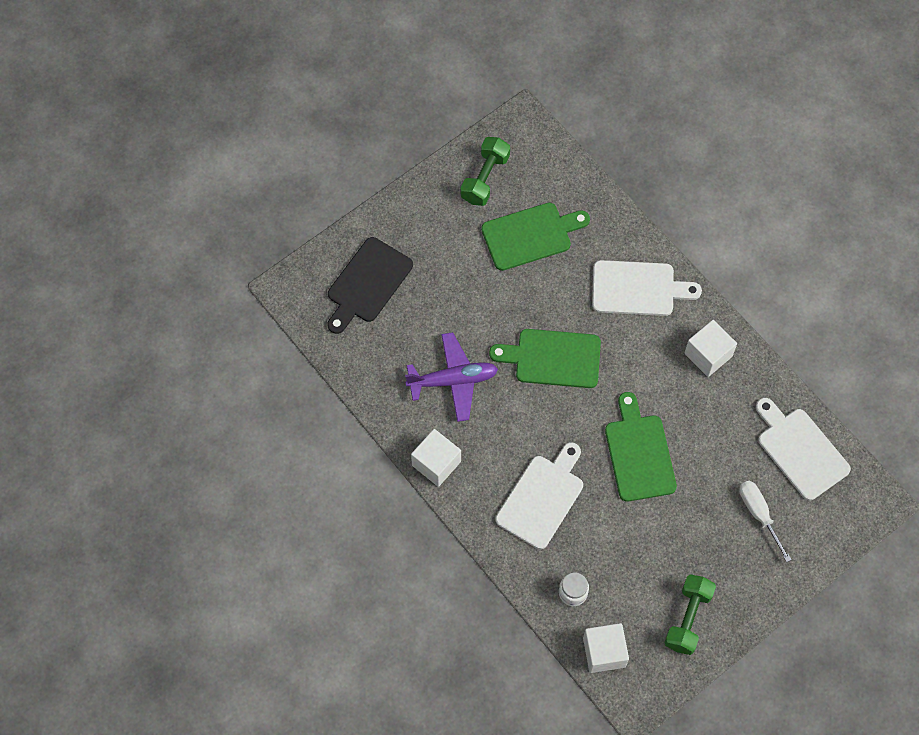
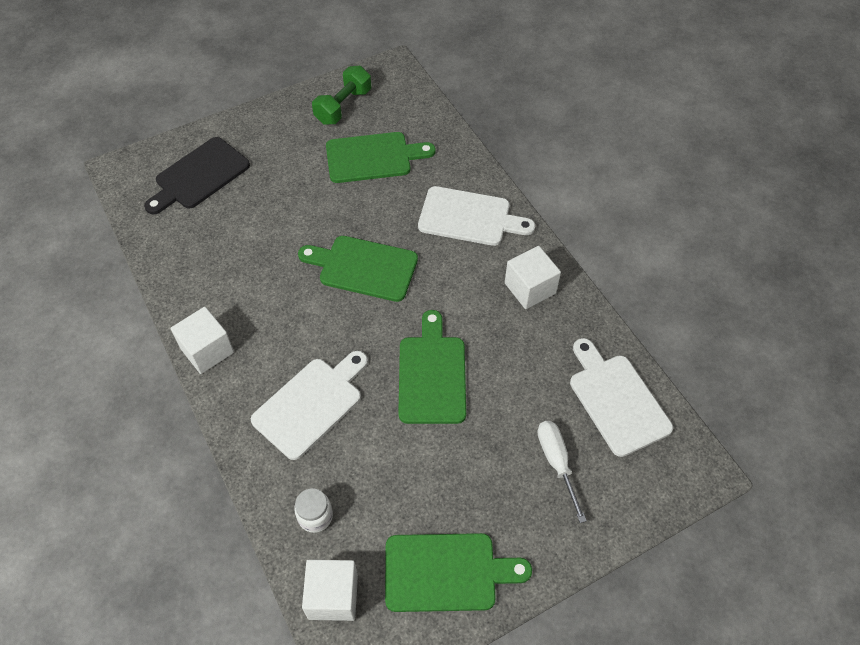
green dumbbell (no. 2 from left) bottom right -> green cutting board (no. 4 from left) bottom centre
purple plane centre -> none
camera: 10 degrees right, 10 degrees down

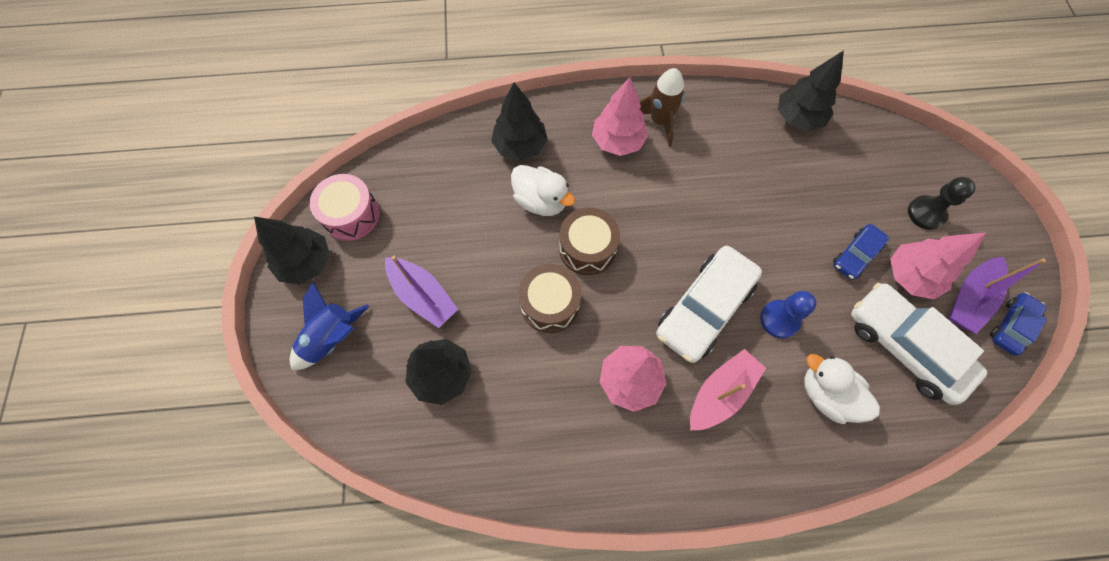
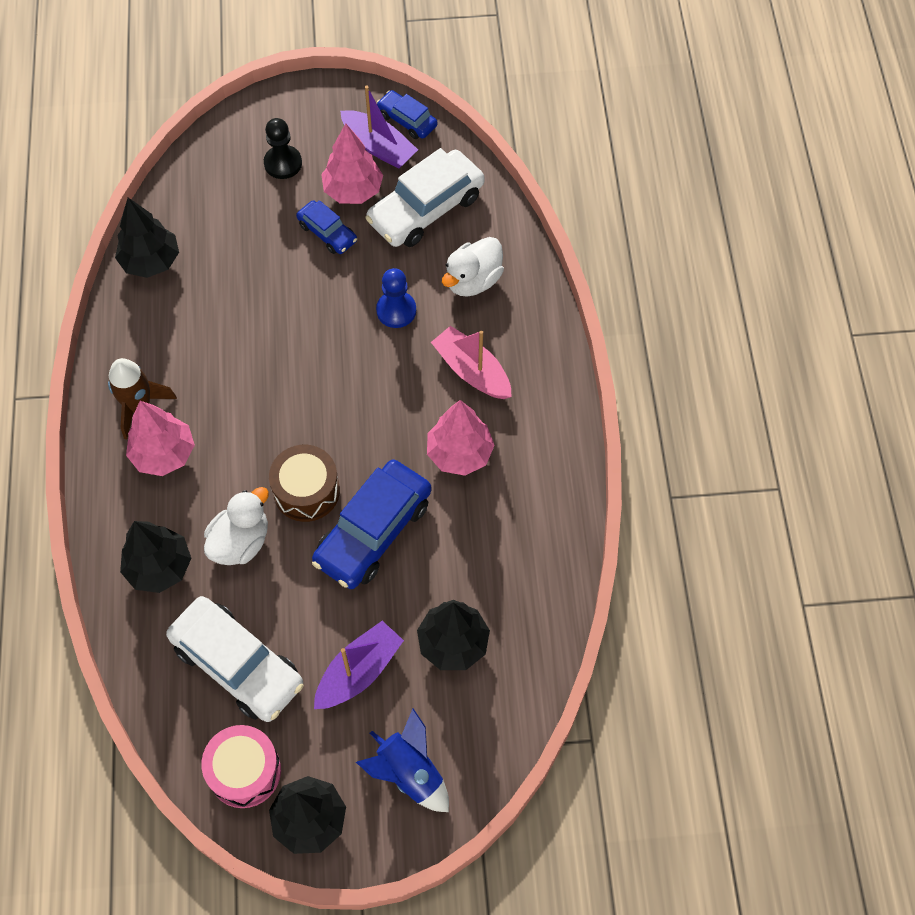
white car (no. 1 from left) centre -> white car (no. 1 from left) bottom left, shifted
brown drum (no. 1 from left) centre -> blue car (no. 2 from left) centre
camera: 90 degrees left, 5 degrees down

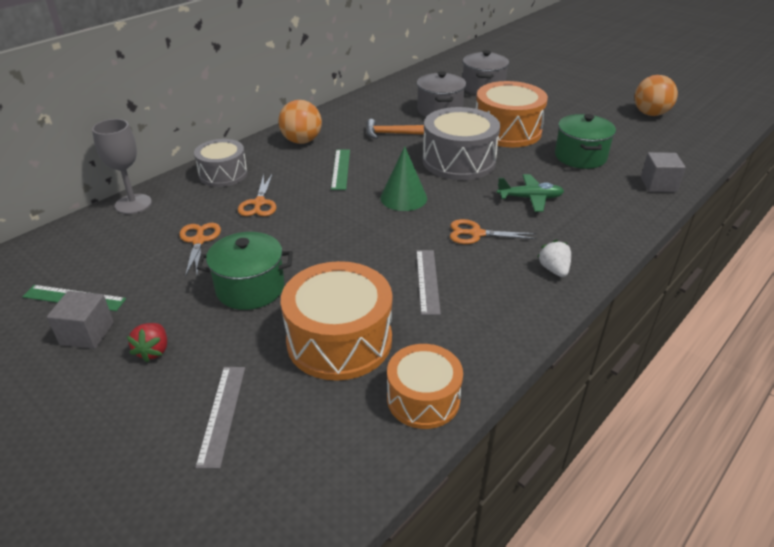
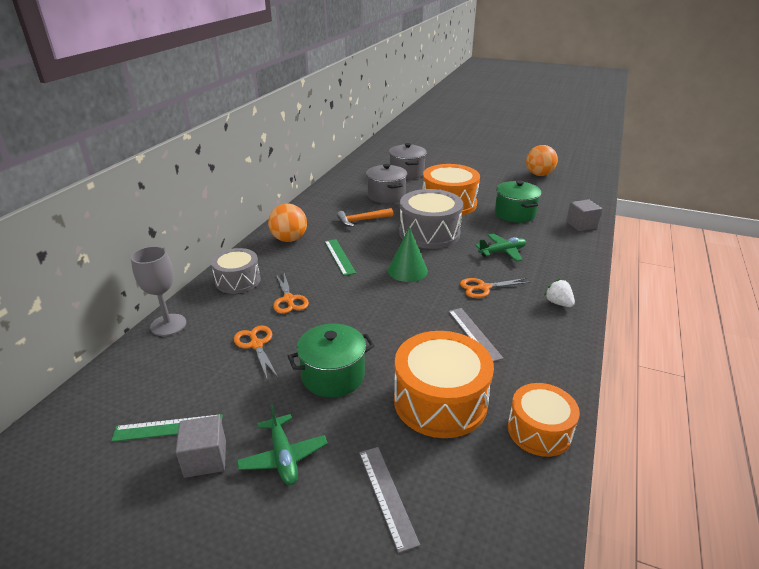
red strawberry middle left -> green plane (no. 1 from left) bottom centre
camera: 20 degrees left, 5 degrees down

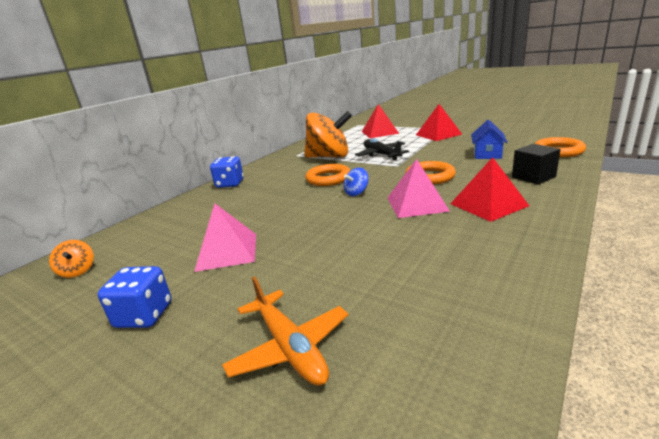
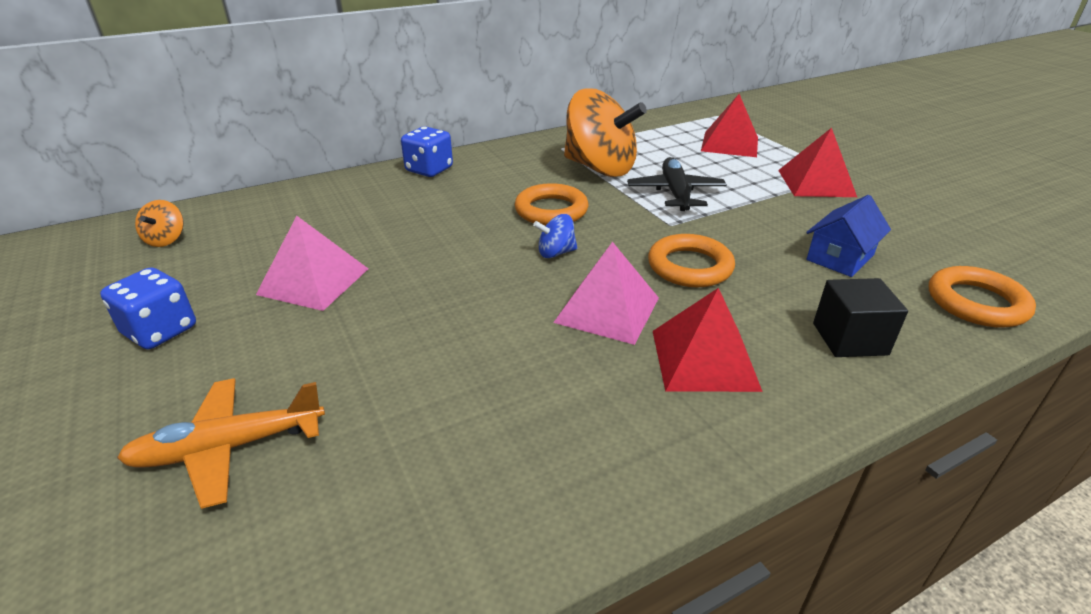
orange plane bottom centre -> orange plane bottom left, 75 degrees clockwise
camera: 25 degrees right, 10 degrees up

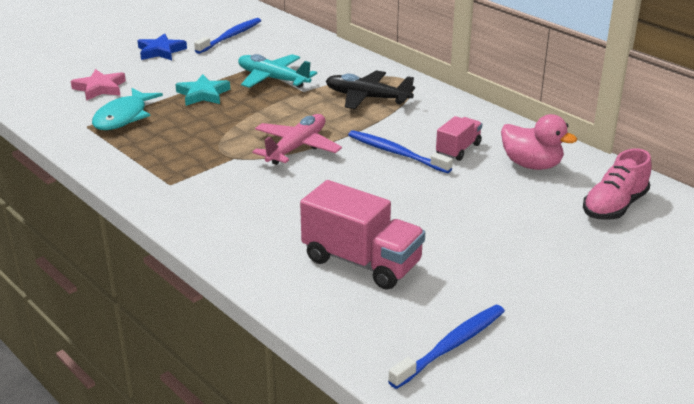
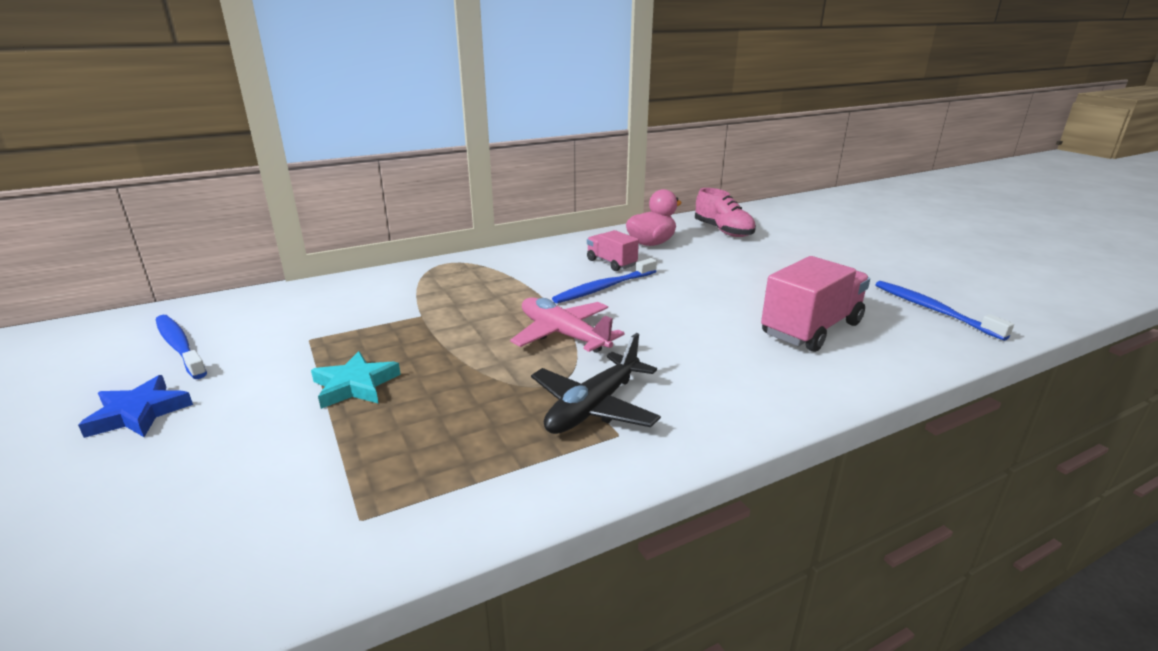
black plane top centre -> black plane centre, shifted
pink star top left -> none
turquoise fish top left -> none
turquoise plane top centre -> none
camera: 75 degrees left, 5 degrees down

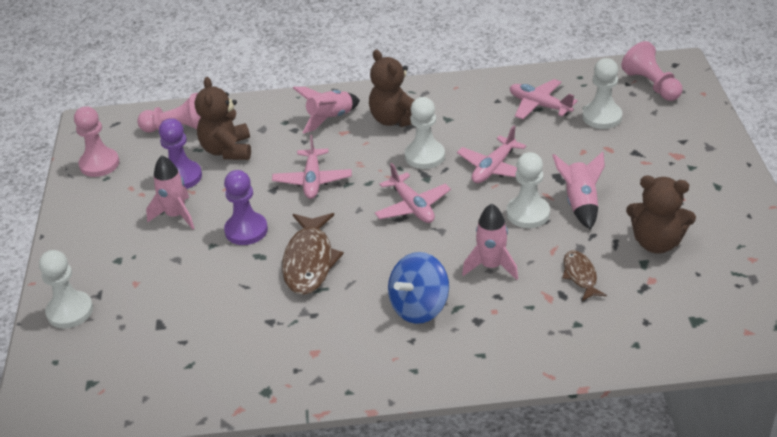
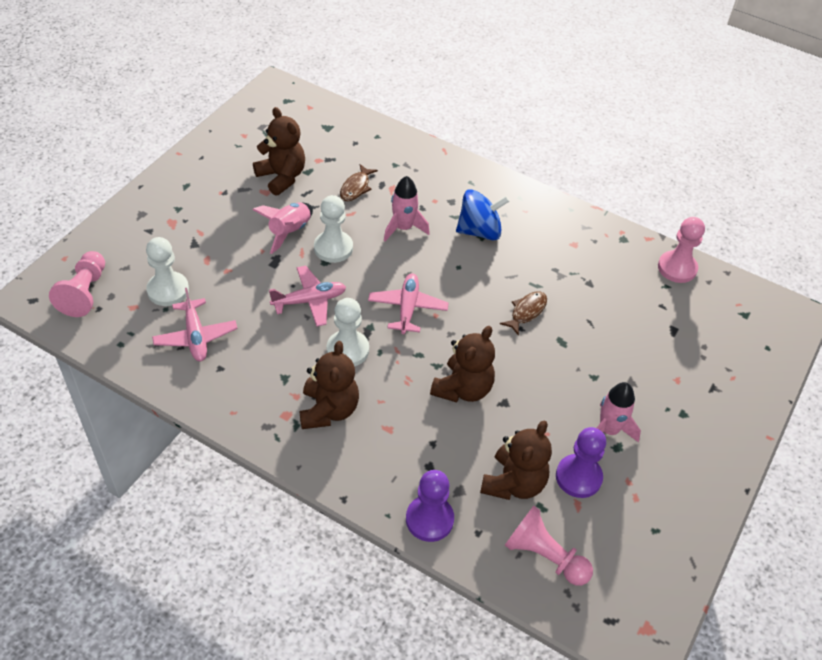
purple pawn (no. 2 from left in the first image) middle left -> purple pawn (no. 1 from left) bottom centre, shifted
pink plane (no. 1 from left) centre -> brown teddy bear (no. 3 from left) centre
brown fish (no. 1 from left in the first image) centre -> brown fish (no. 2 from left) centre, x0.56
pink pawn (no. 1 from left in the first image) top left -> pink pawn (no. 3 from left) middle right, shifted
white pawn (no. 1 from left) middle left -> none
pink rocket (no. 2 from left) top centre -> none
camera: 150 degrees left, 10 degrees up

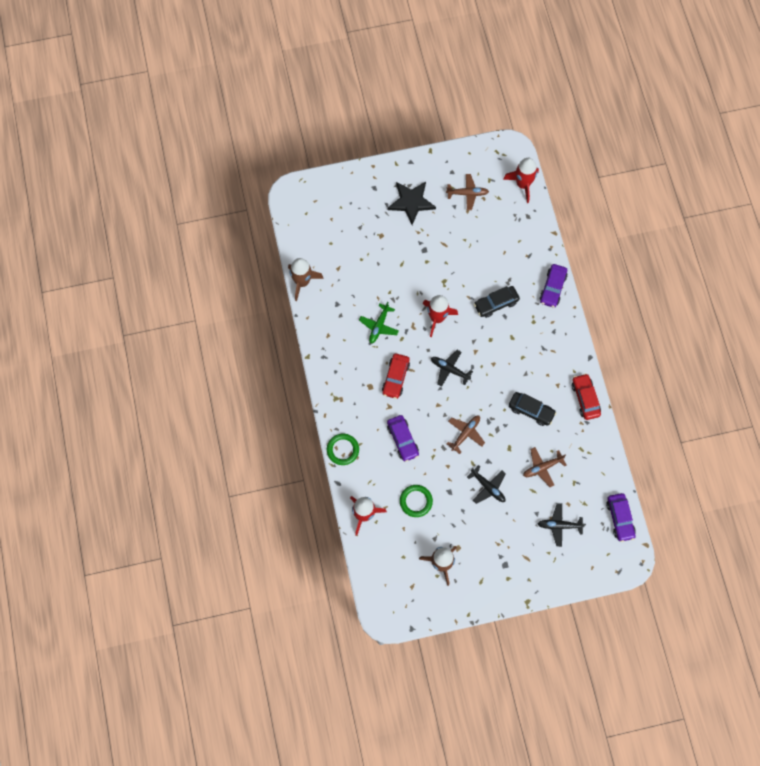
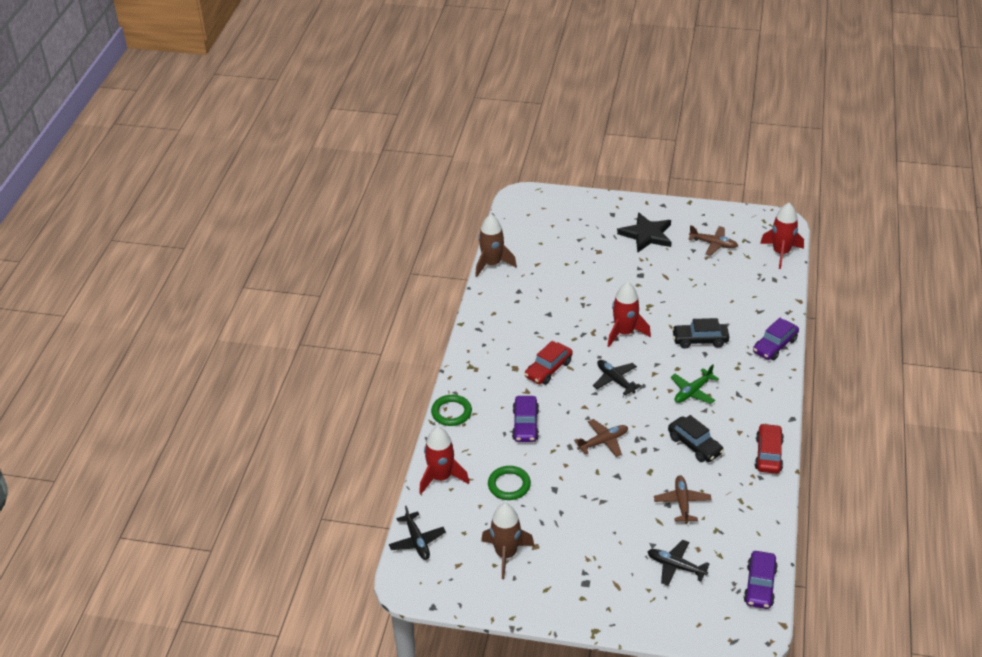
black plane (no. 2 from left in the first image) centre -> black plane (no. 1 from left) bottom centre, shifted
brown plane (no. 3 from left in the first image) middle right -> brown plane (no. 2 from left) bottom right, 90 degrees clockwise
green plane centre -> green plane middle right, shifted
camera: 25 degrees right, 30 degrees down

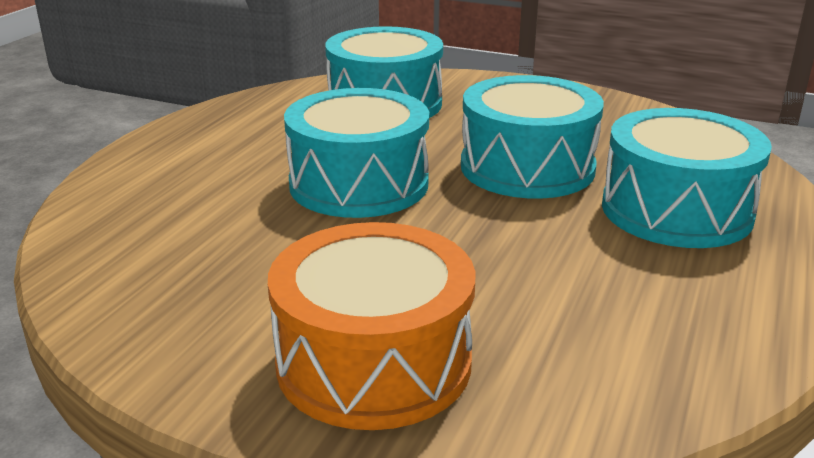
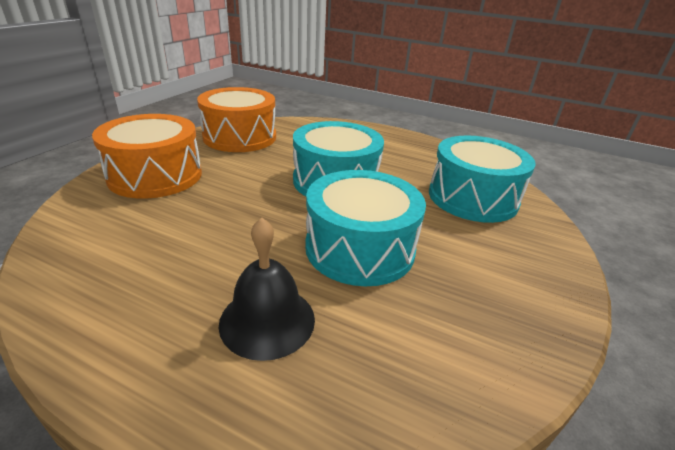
none -> orange drum (no. 2 from left) top centre
turquoise drum (no. 4 from left) middle right -> black bell centre
camera: 90 degrees right, 5 degrees up

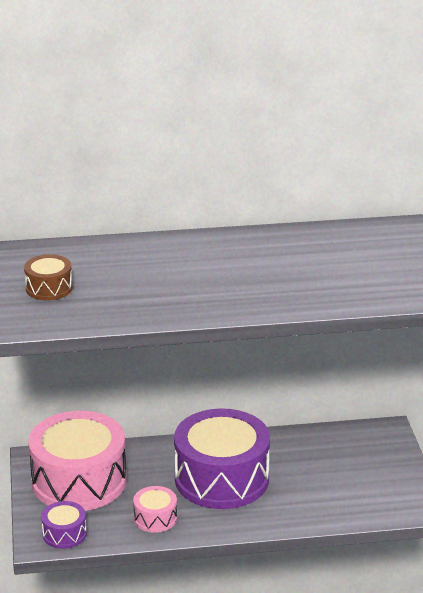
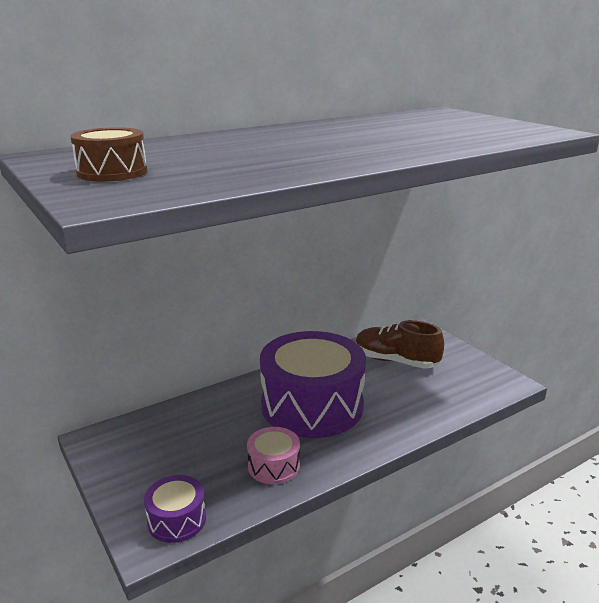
none -> brown shoe centre
pink drum (no. 1 from left) bottom left -> none
camera: 25 degrees left, 5 degrees down

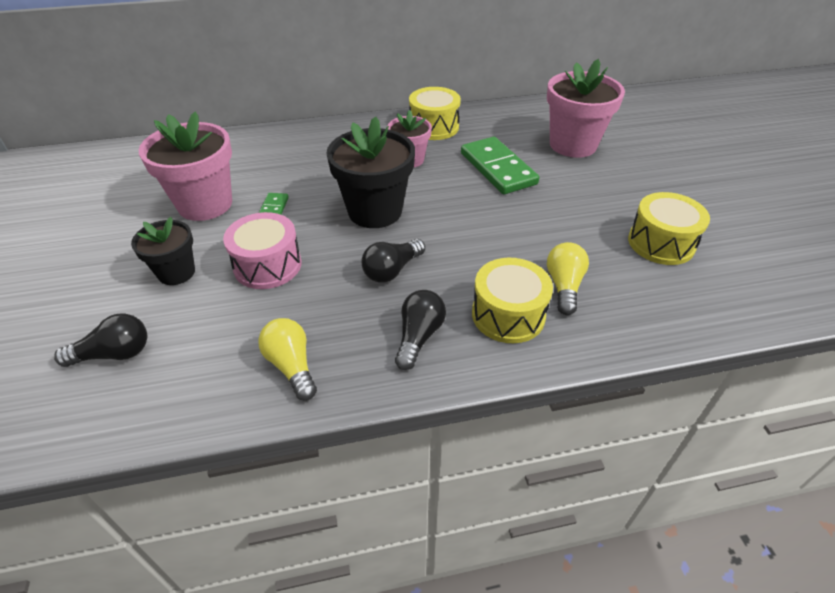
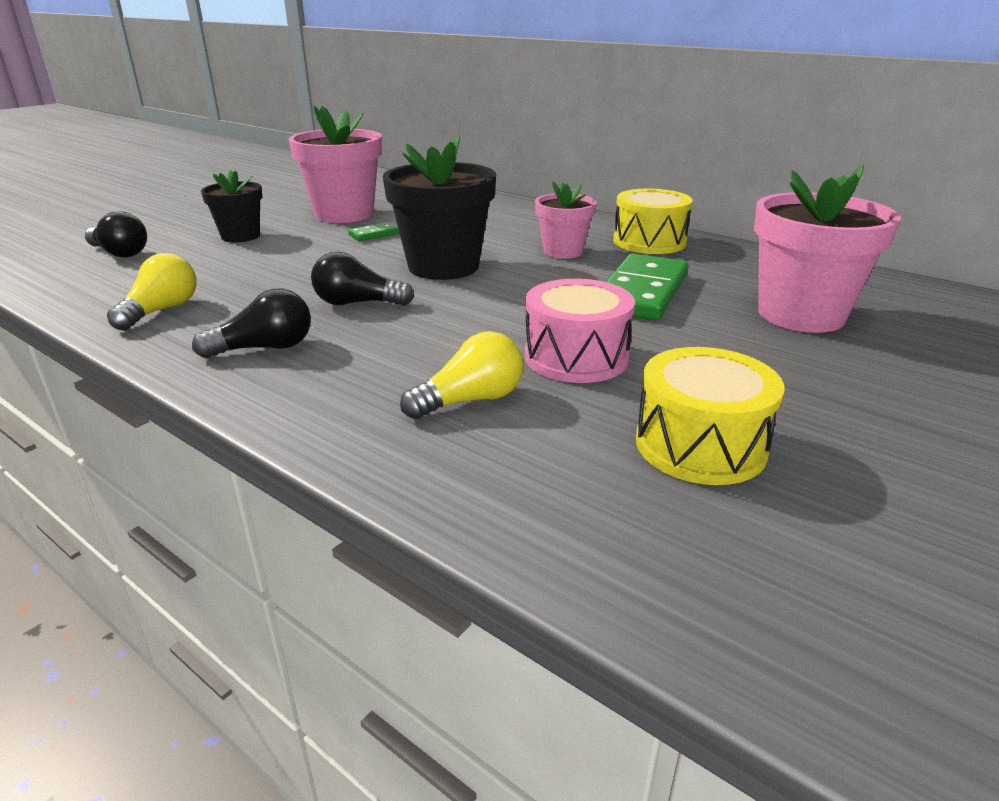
pink drum middle left -> pink drum centre, shifted
yellow drum (no. 2 from left) centre -> none
camera: 50 degrees right, 15 degrees down

